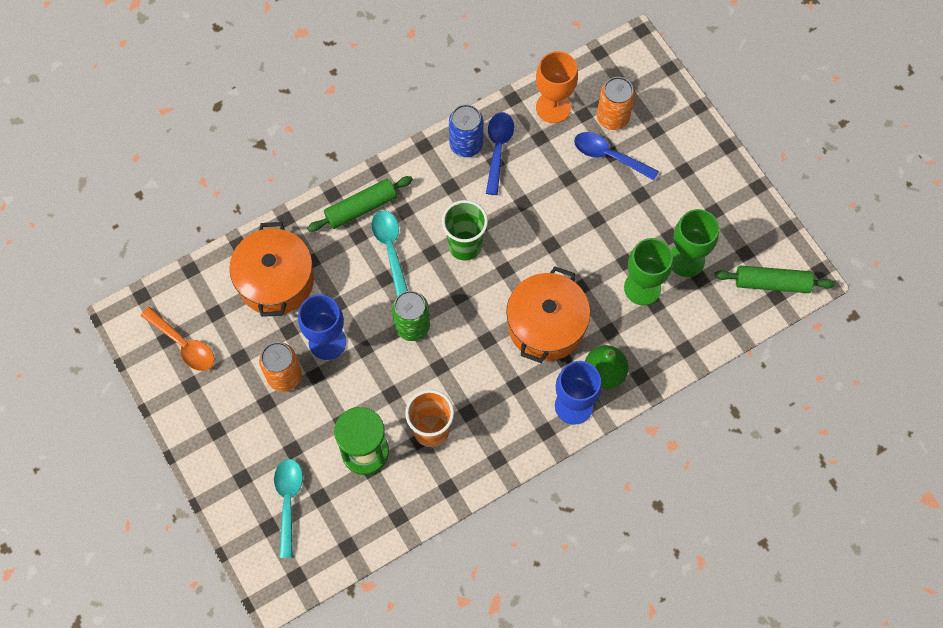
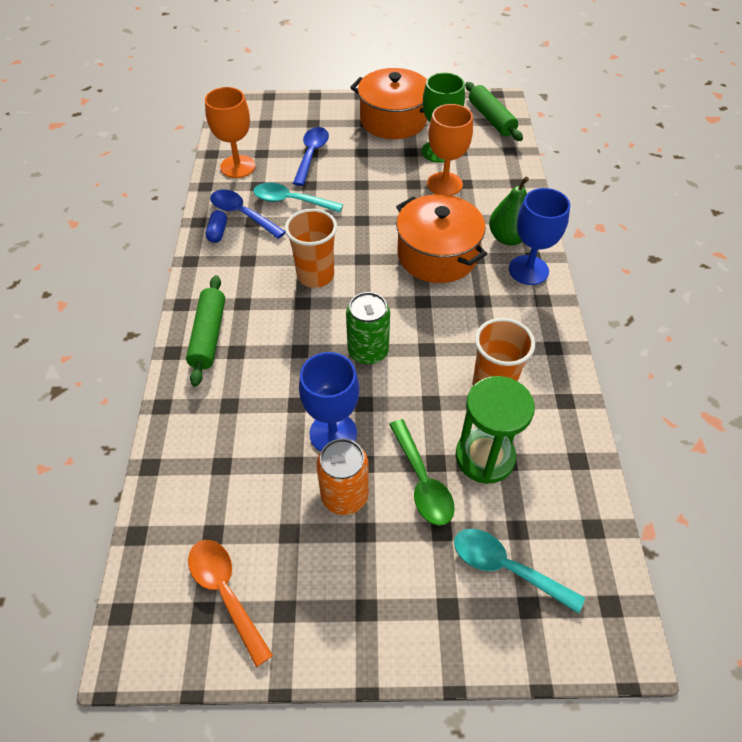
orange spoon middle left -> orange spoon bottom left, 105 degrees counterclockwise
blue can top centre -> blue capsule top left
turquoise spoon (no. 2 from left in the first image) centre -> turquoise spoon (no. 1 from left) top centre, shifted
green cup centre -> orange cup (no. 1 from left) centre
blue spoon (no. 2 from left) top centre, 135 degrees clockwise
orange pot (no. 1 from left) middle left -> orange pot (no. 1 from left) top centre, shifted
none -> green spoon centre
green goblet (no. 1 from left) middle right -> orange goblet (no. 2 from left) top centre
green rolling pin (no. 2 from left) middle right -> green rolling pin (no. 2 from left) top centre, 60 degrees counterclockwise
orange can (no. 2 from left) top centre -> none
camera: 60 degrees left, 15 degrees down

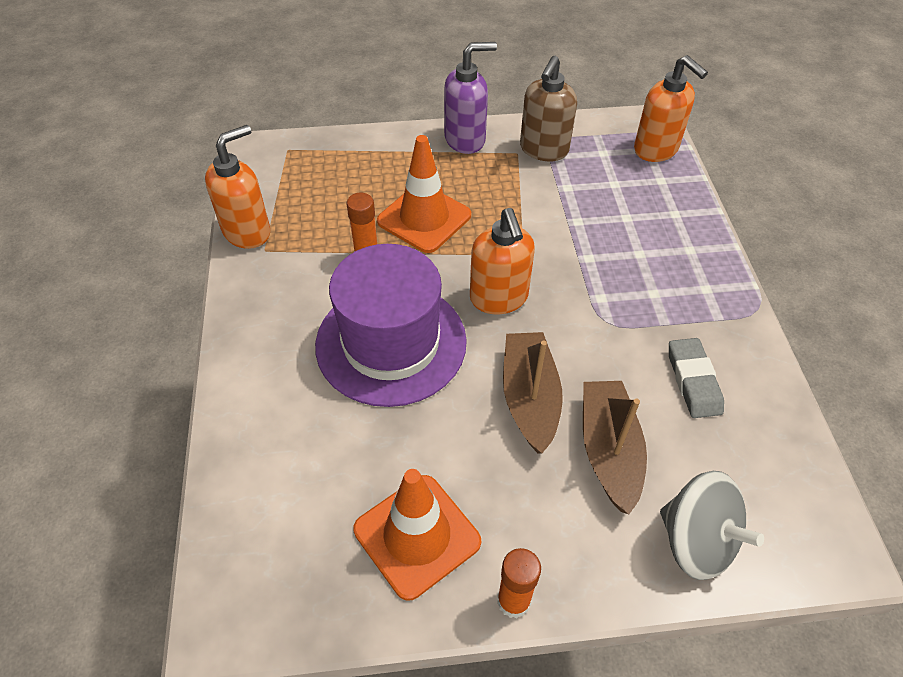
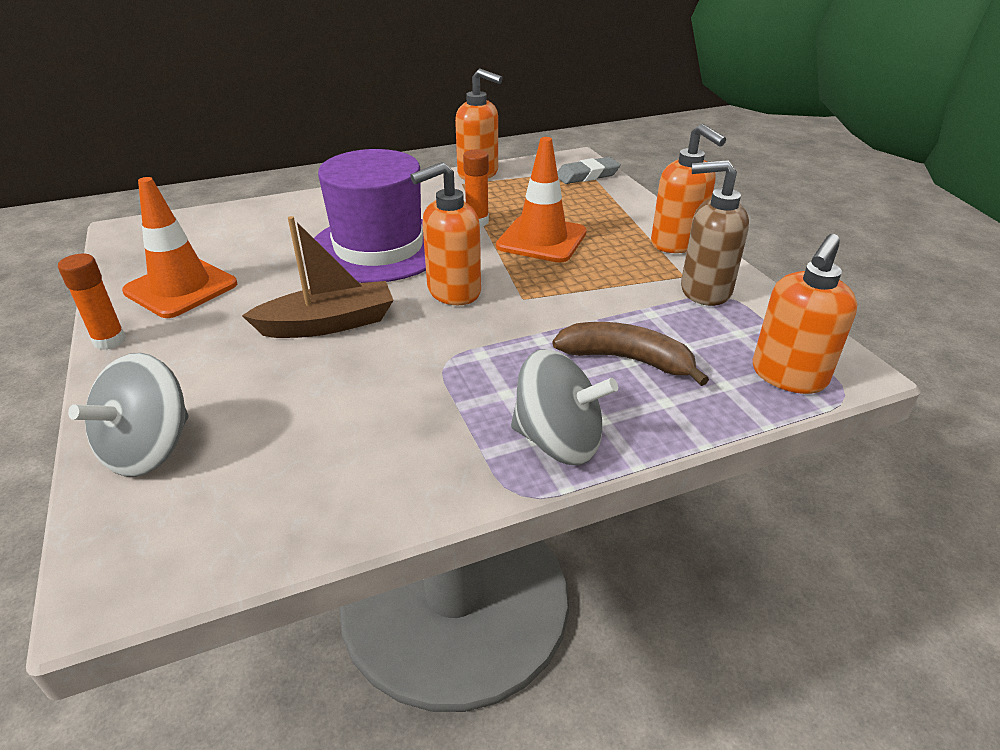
none -> grey spinning top (no. 2 from left) centre
none -> brown banana centre
grey eraser middle right -> grey eraser top centre, shifted
purple soap dispenser top centre -> orange soap dispenser (no. 3 from left) top right
brown boat (no. 2 from left) middle right -> none
camera: 75 degrees right, 15 degrees down

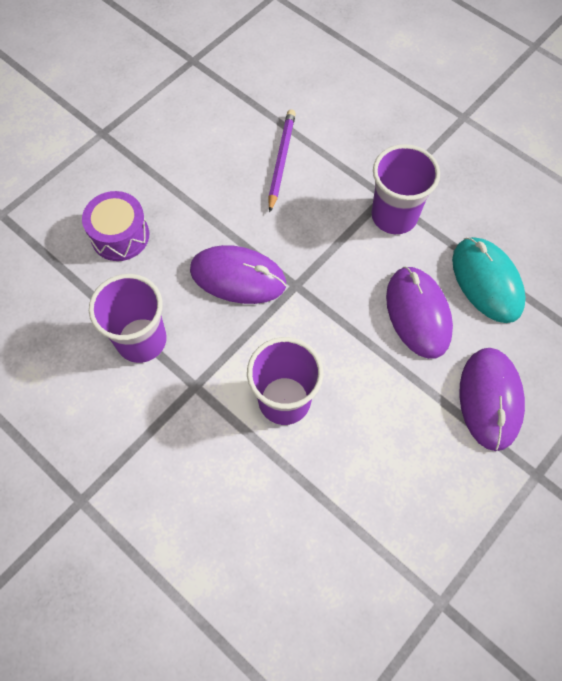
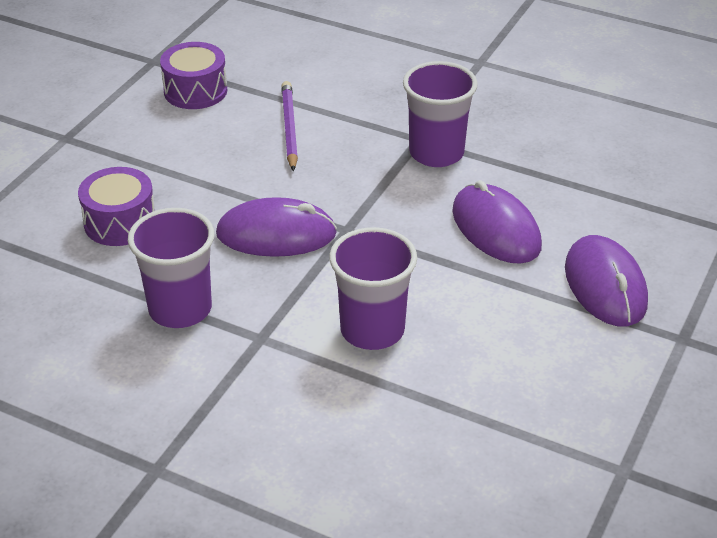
none -> purple drum (no. 2 from left) top left
turquoise mouse middle right -> none
camera: 15 degrees left, 25 degrees down

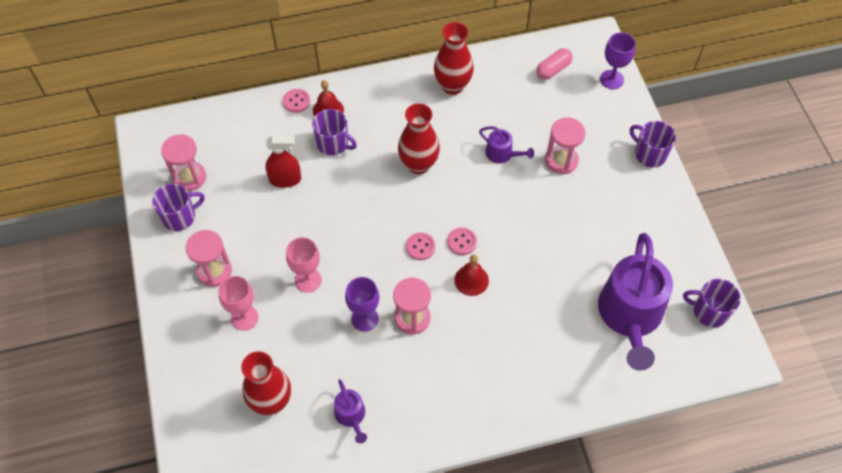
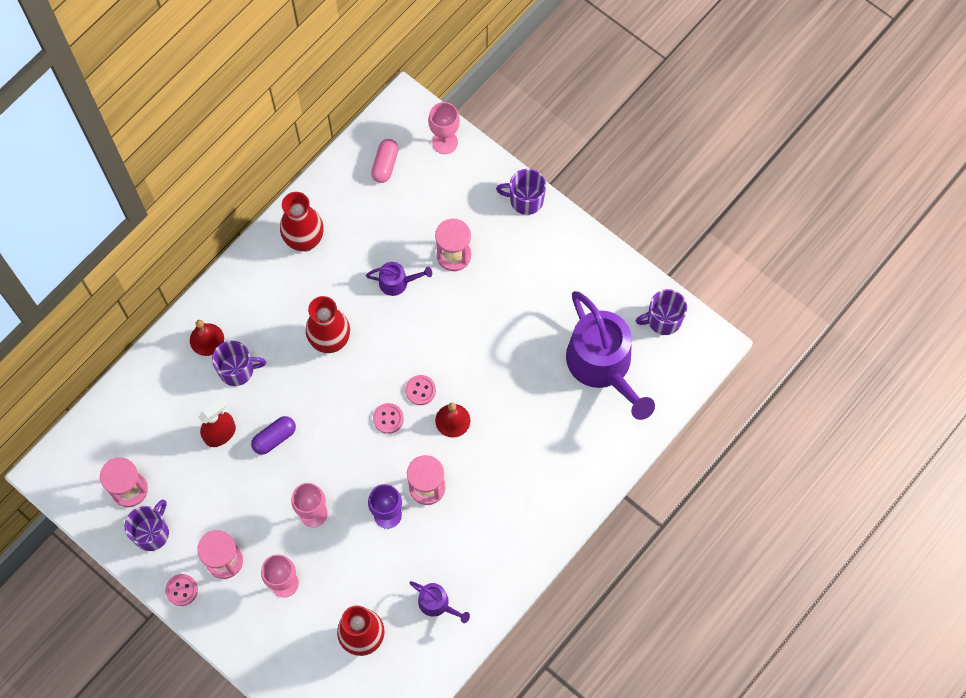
pink button (no. 1 from left) top centre -> pink button (no. 1 from left) bottom left, shifted
none -> purple capsule middle left
purple goblet (no. 2 from left) top right -> pink goblet (no. 3 from left) top centre
camera: 35 degrees left, 10 degrees up

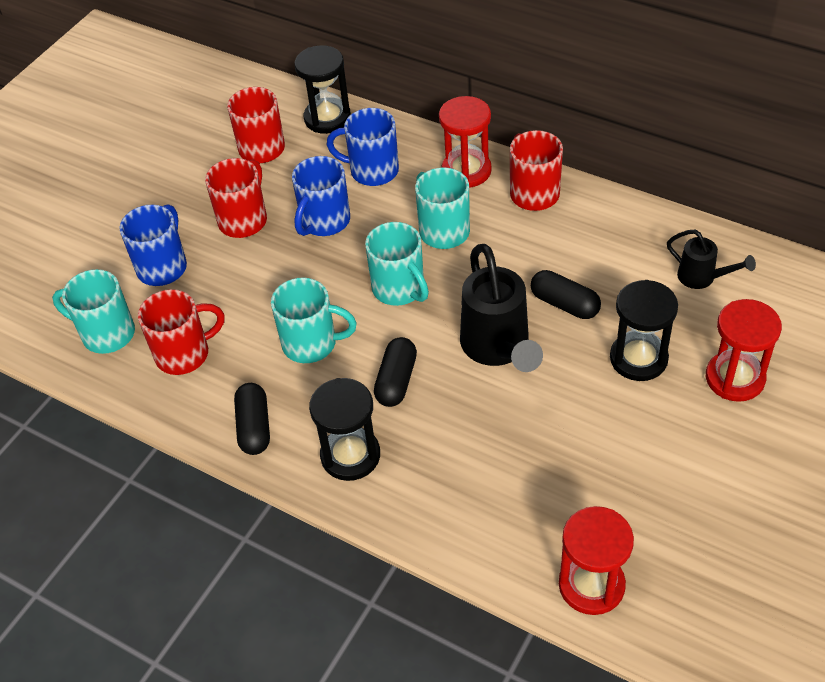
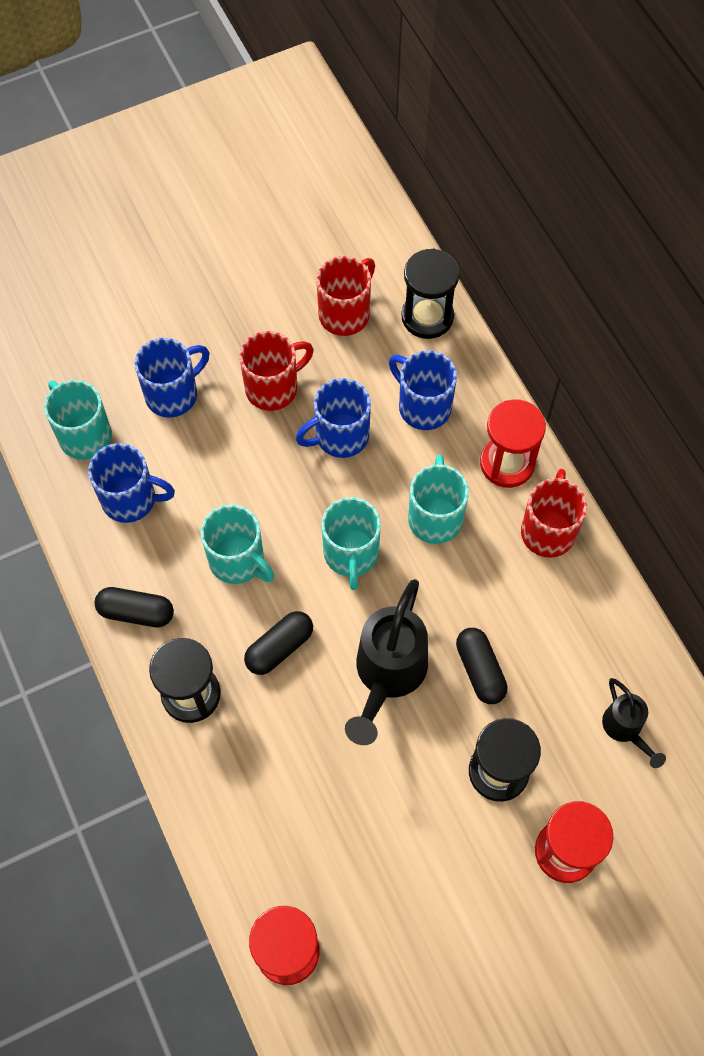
red mug (no. 1 from left) middle left -> blue mug (no. 1 from left) middle left
black capsule (no. 1 from left) middle left, 75 degrees clockwise
camera: 30 degrees right, 15 degrees up

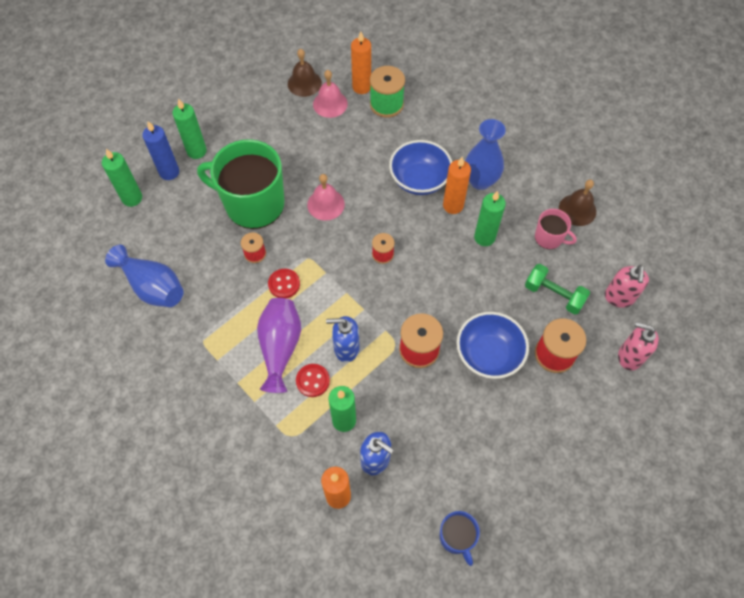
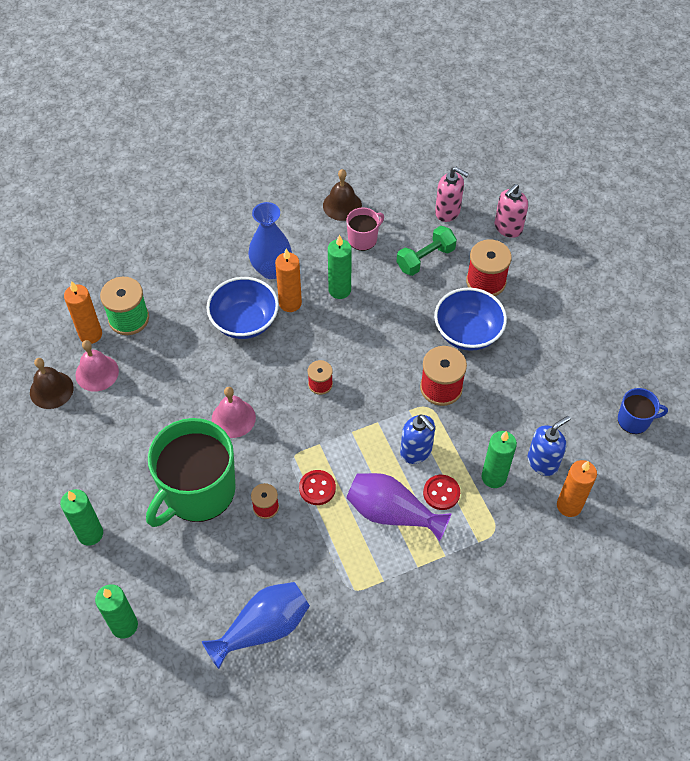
blue soap dispenser (no. 1 from left) centre, 60 degrees counterclockwise
blue candle top left -> none
camera: 70 degrees left, 5 degrees down

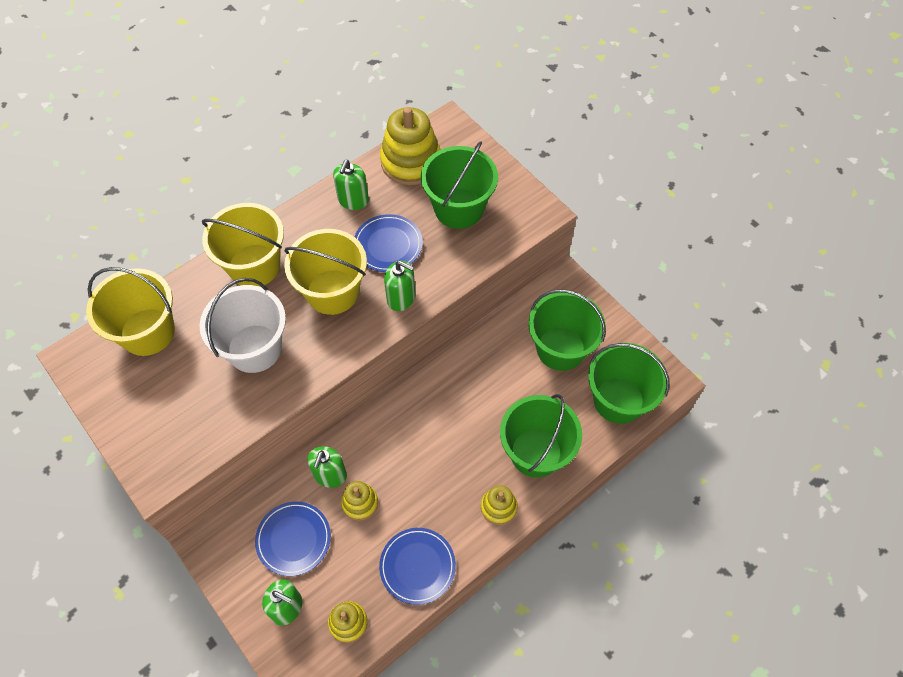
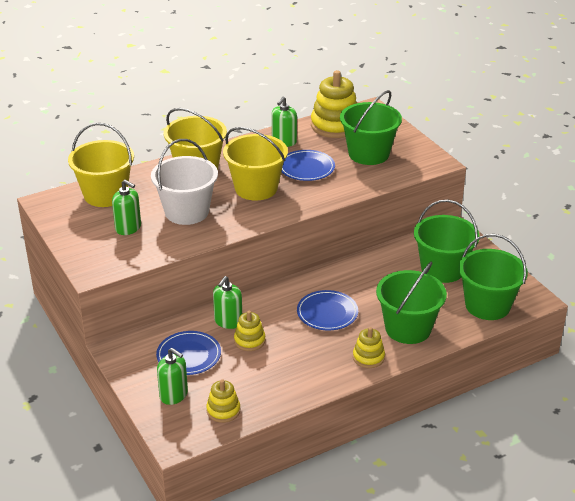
green soap dispenser (no. 4 from left in the first image) centre -> green soap dispenser (no. 1 from left) middle left, shifted
blue plate (no. 3 from left) bottom centre -> blue plate (no. 3 from left) centre, shifted
camera: 10 degrees right, 25 degrees down

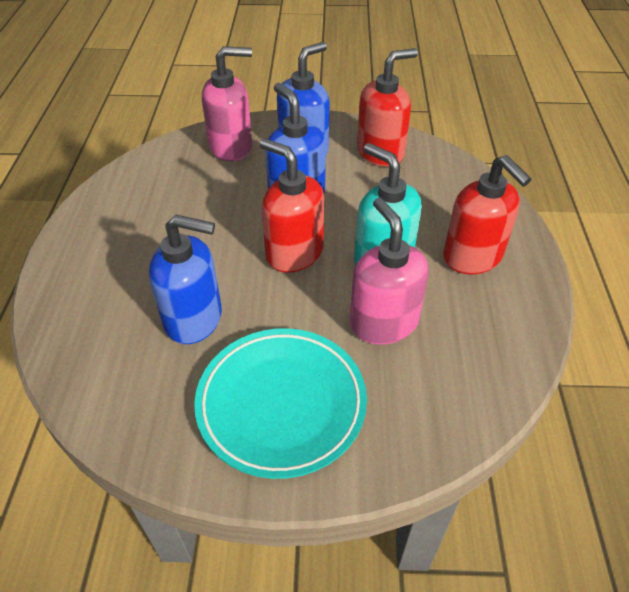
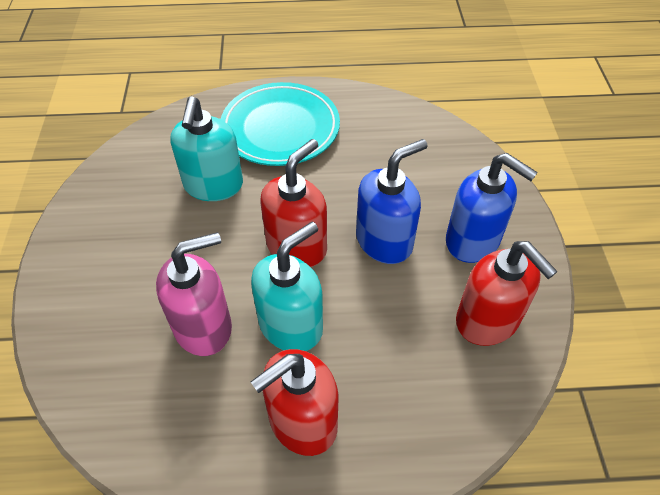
blue soap dispenser (no. 1 from left) middle left -> turquoise soap dispenser (no. 1 from left) top left
turquoise plate bottom centre -> turquoise plate top centre, shifted
pink soap dispenser (no. 1 from left) top centre -> none
camera: 85 degrees right, 5 degrees up

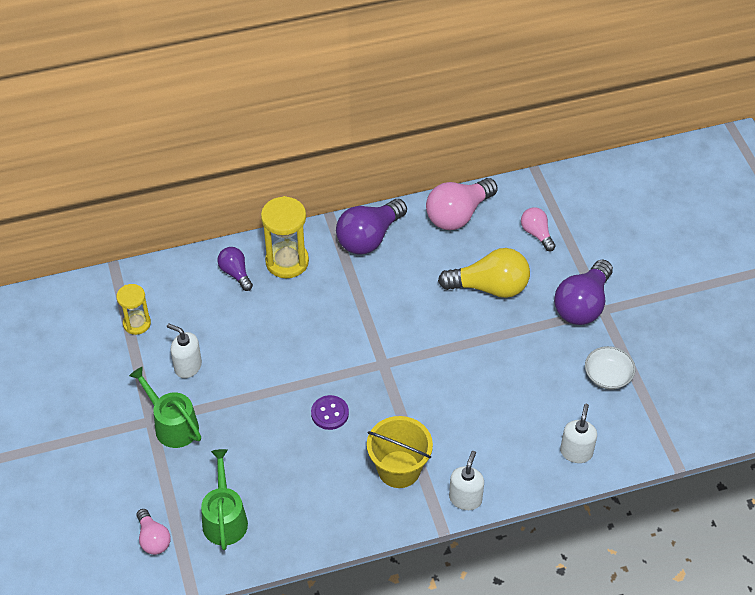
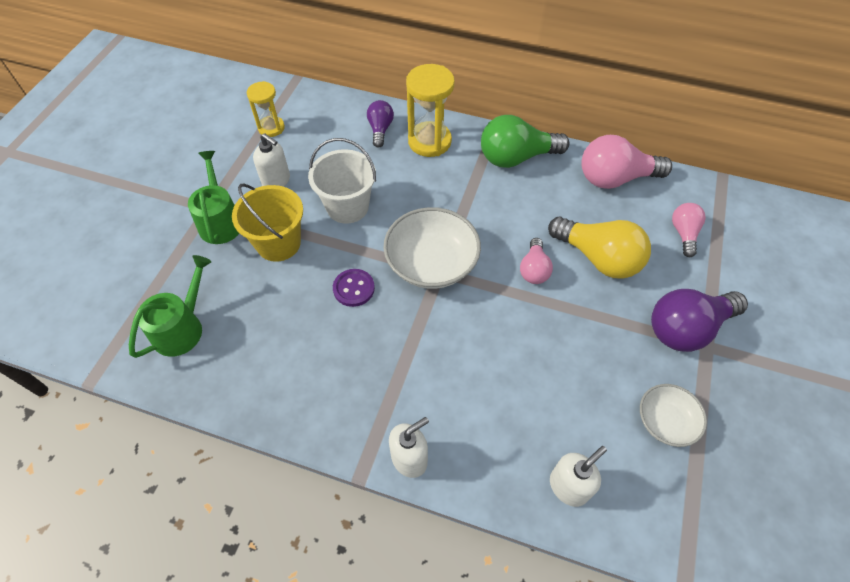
yellow bucket bottom centre -> yellow bucket middle left, shifted
white soap dispenser (no. 1 from left) middle left -> white soap dispenser (no. 1 from left) top left, 150 degrees clockwise
none -> white bucket top centre
none -> white bowl (no. 1 from left) centre
purple light bulb (no. 2 from left) centre -> green light bulb top centre
pink light bulb (no. 1 from left) bottom left -> pink light bulb (no. 1 from left) centre, shifted
camera: 35 degrees right, 5 degrees up

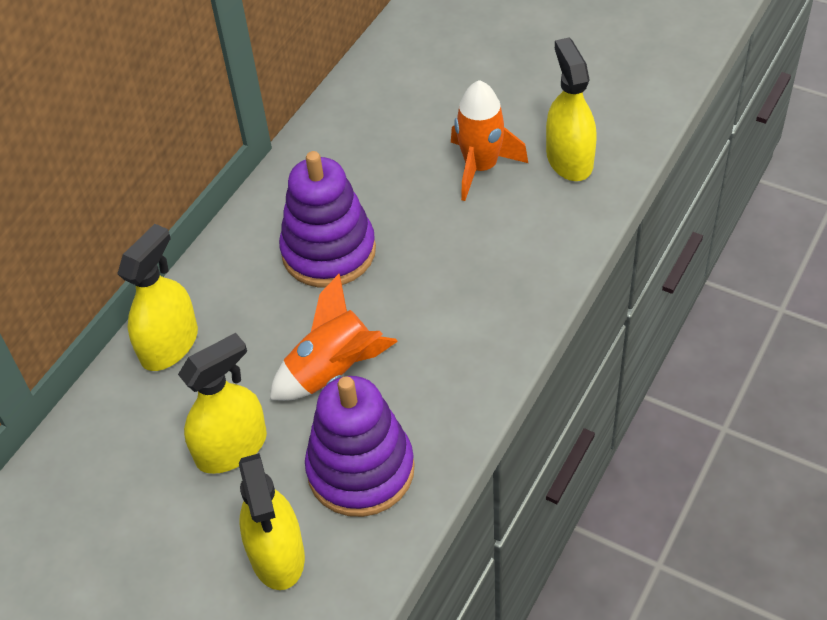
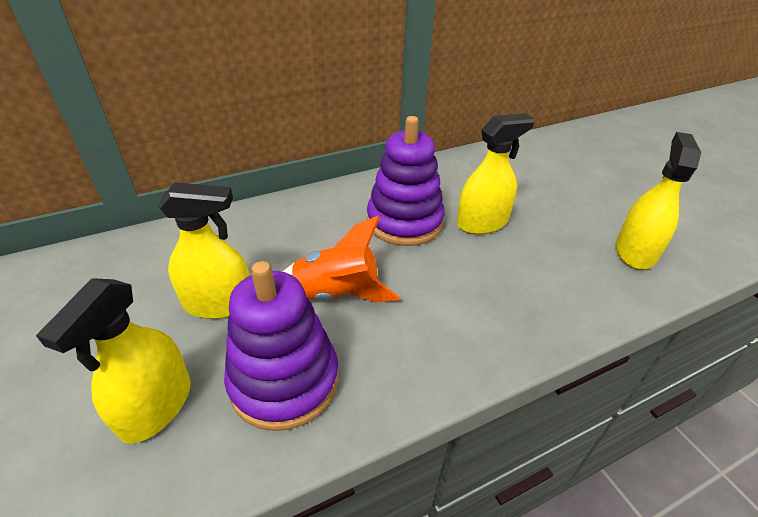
yellow spray bottle (no. 1 from left in the first image) middle left -> yellow spray bottle (no. 3 from left) centre, shifted
orange rocket (no. 2 from left) top centre -> none
camera: 30 degrees right, 10 degrees down

